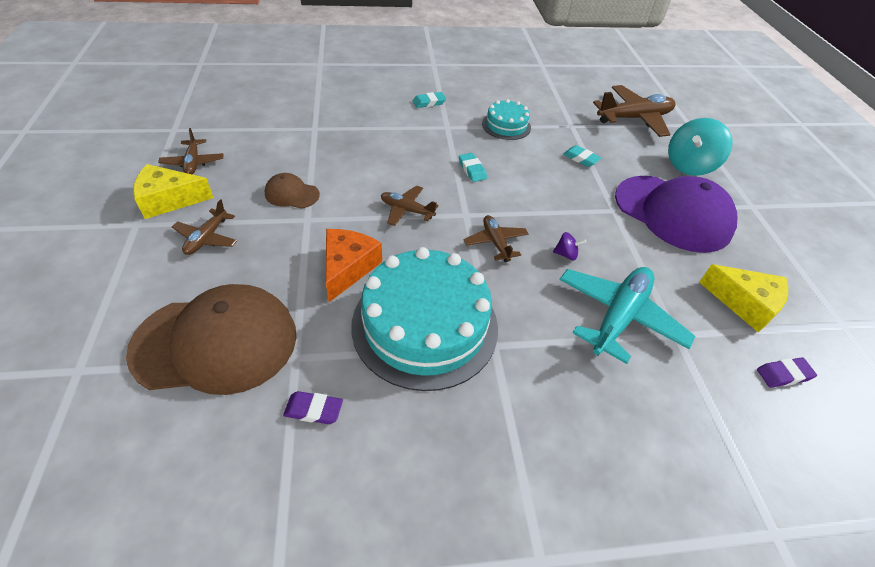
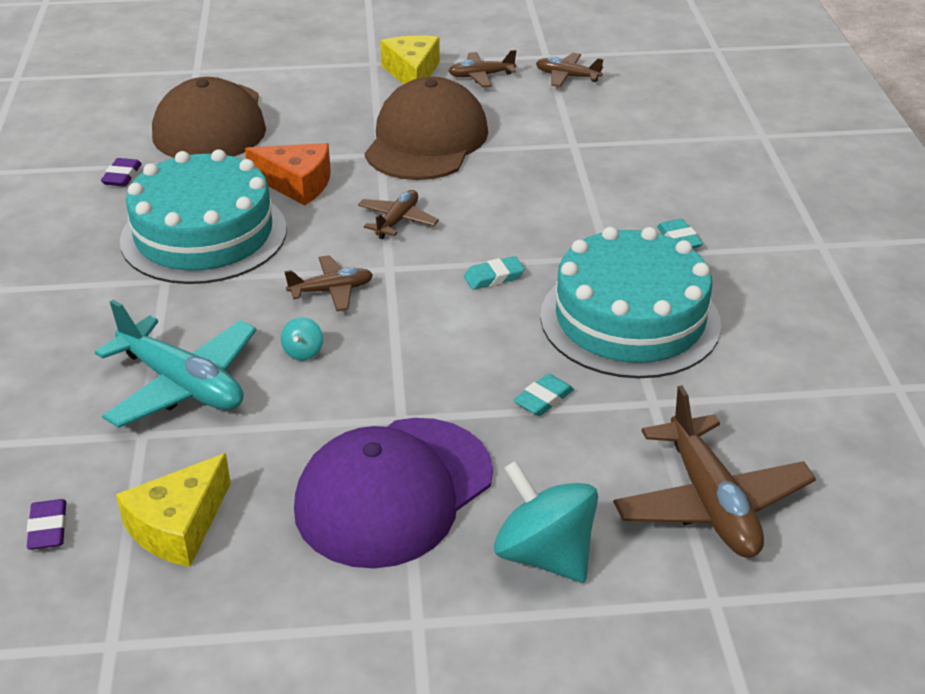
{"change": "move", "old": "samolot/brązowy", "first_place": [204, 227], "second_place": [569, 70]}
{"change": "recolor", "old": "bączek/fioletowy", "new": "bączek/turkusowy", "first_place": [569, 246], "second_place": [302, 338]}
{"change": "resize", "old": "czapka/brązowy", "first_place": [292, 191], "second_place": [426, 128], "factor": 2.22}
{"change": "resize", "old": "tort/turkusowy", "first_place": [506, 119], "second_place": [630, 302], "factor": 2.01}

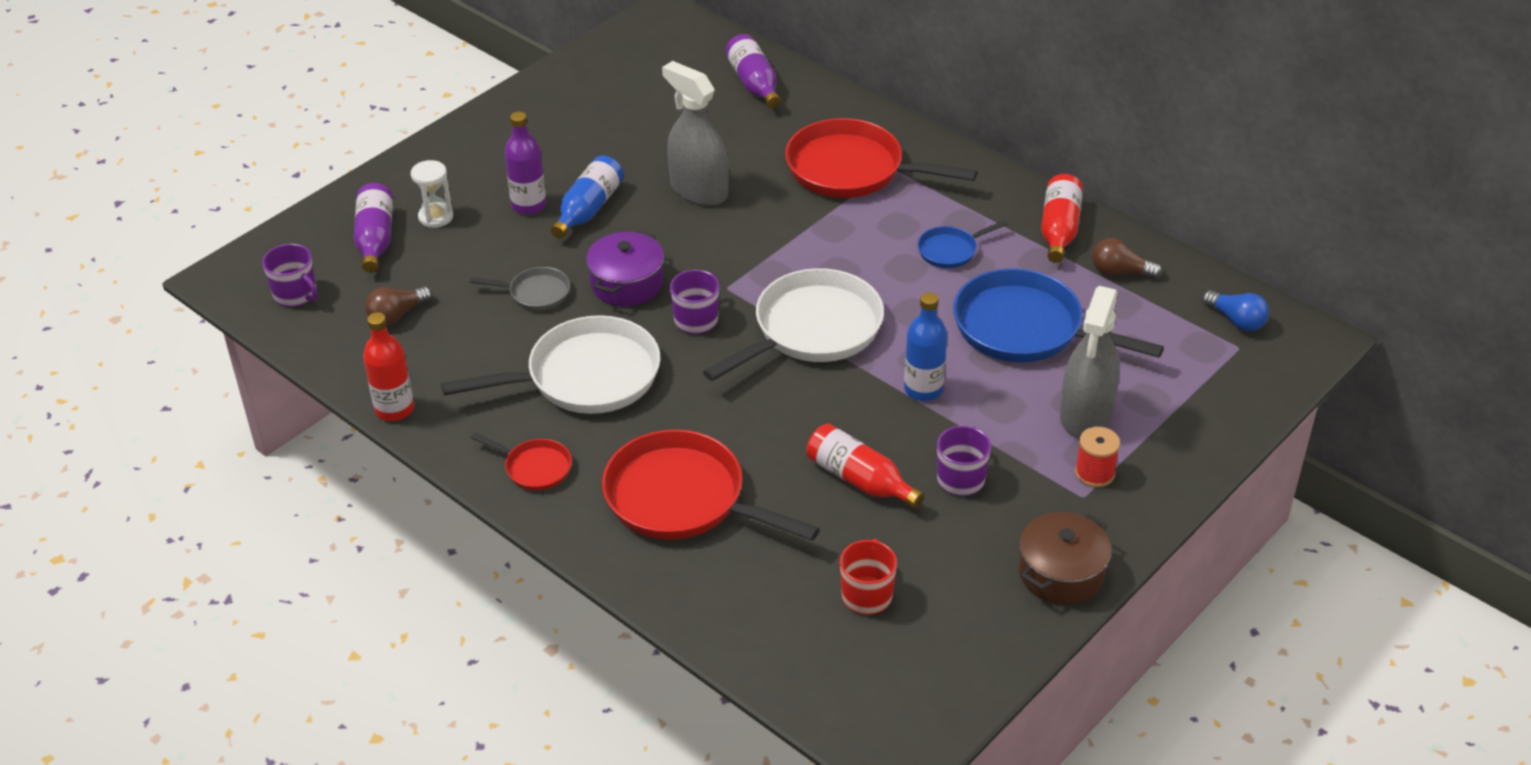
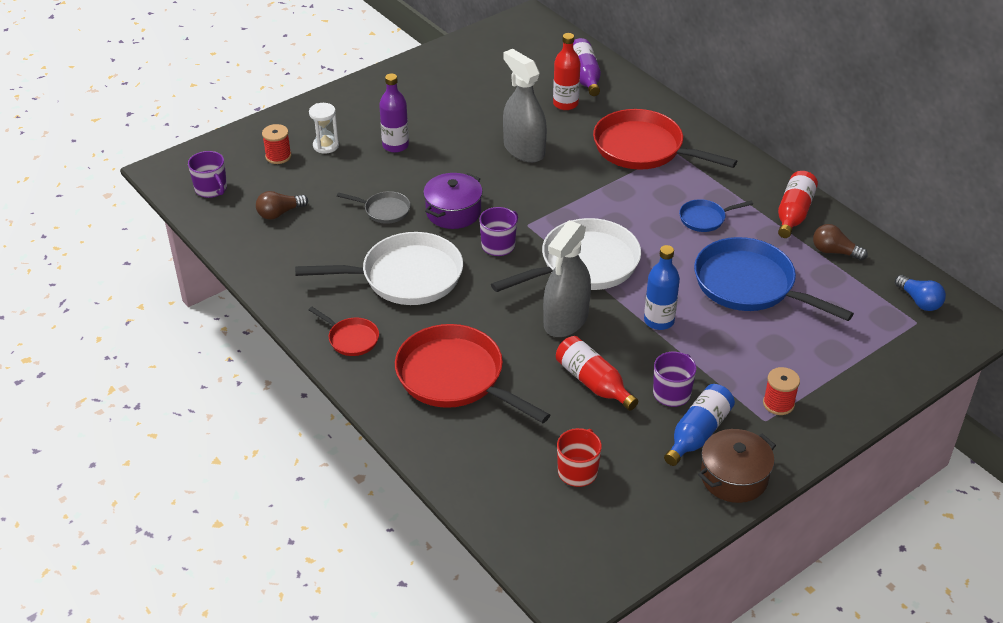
{"change": "move", "old": "butelka/czerwony", "first_place": [388, 366], "second_place": [567, 71]}
{"change": "move", "old": "butelka/niebieski", "first_place": [587, 197], "second_place": [699, 425]}
{"change": "move", "old": "spryskiwacz/szary", "first_place": [1090, 362], "second_place": [567, 278]}
{"change": "replace", "old": "butelka/fioletowy", "new": "szpulka/czerwony", "first_place": [373, 228], "second_place": [276, 144]}

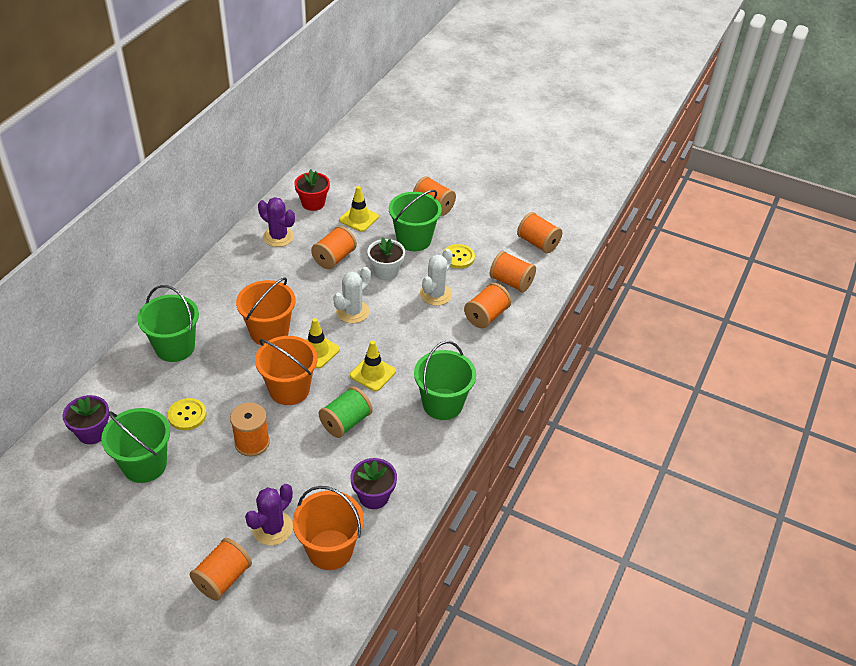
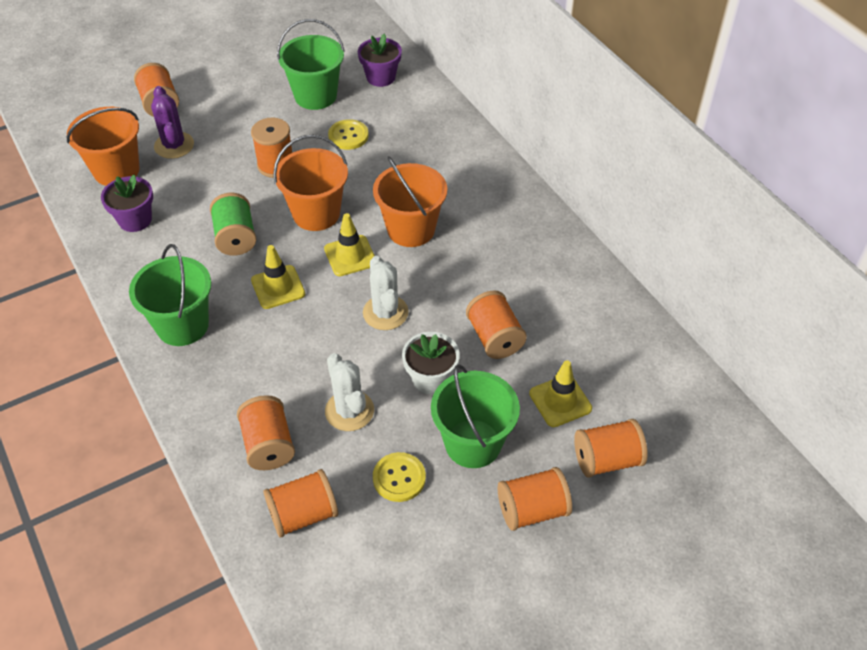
{"change": "delete", "old": "wiadro/zielony", "first_place": [168, 323]}
{"change": "delete", "old": "kaktus/fioletowy", "first_place": [276, 222]}
{"change": "delete", "old": "doniczka/czerwony", "first_place": [312, 190]}
{"change": "move", "old": "szpulka/pomarańczowy", "first_place": [539, 233], "second_place": [611, 448]}

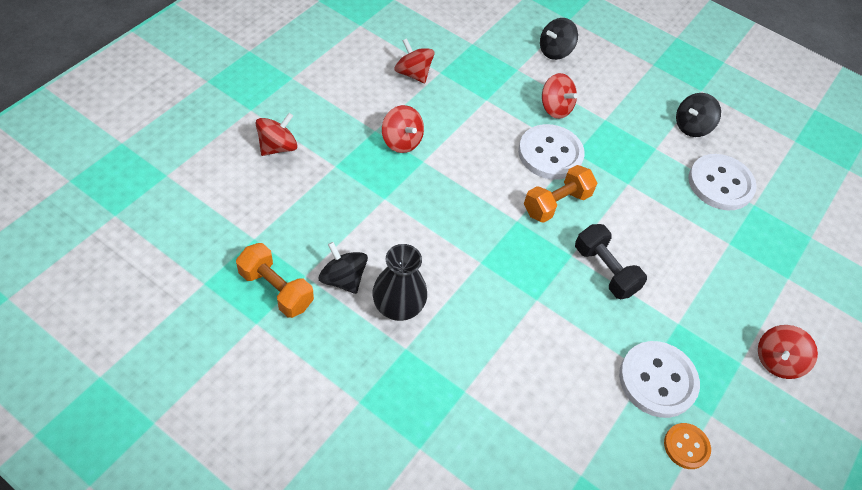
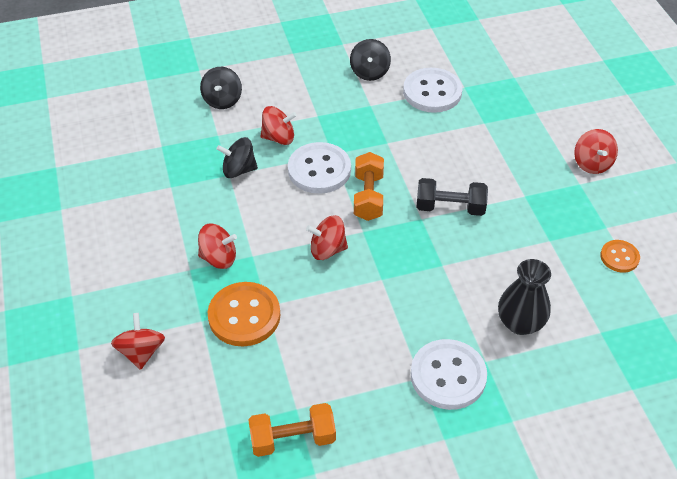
{"change": "insert", "new": "guzik/pomarańczowy", "second_place": [244, 314]}
{"change": "move", "old": "bączek/czarny", "first_place": [343, 268], "second_place": [237, 157]}
{"change": "move", "old": "wazon/czarny", "first_place": [399, 282], "second_place": [524, 297]}
{"change": "move", "old": "bączek/czerwony", "first_place": [414, 61], "second_place": [327, 237]}
{"change": "move", "old": "guzik/biały", "first_place": [659, 379], "second_place": [449, 374]}

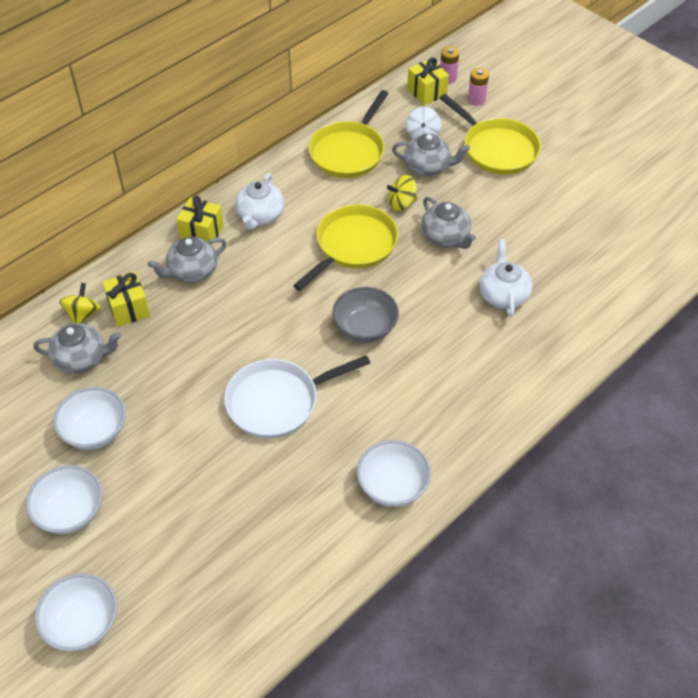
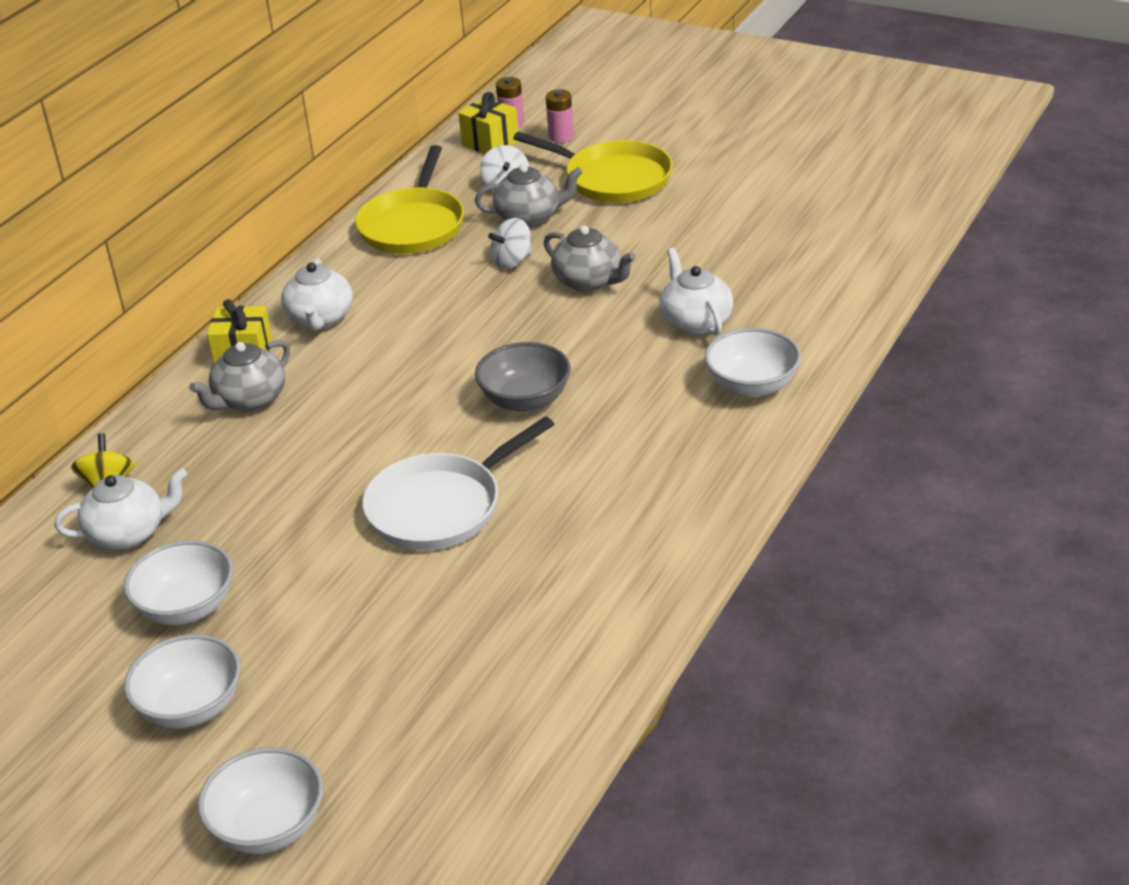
{"change": "delete", "old": "prezent/żółty", "first_place": [126, 299]}
{"change": "delete", "old": "patelnia/żółty", "first_place": [345, 247]}
{"change": "move", "old": "miska/biały", "first_place": [394, 473], "second_place": [752, 362]}
{"change": "recolor", "old": "imbryk/szary", "new": "imbryk/biały", "first_place": [77, 348], "second_place": [121, 509]}
{"change": "recolor", "old": "bączek/żółty", "new": "bączek/biały", "first_place": [402, 193], "second_place": [510, 243]}

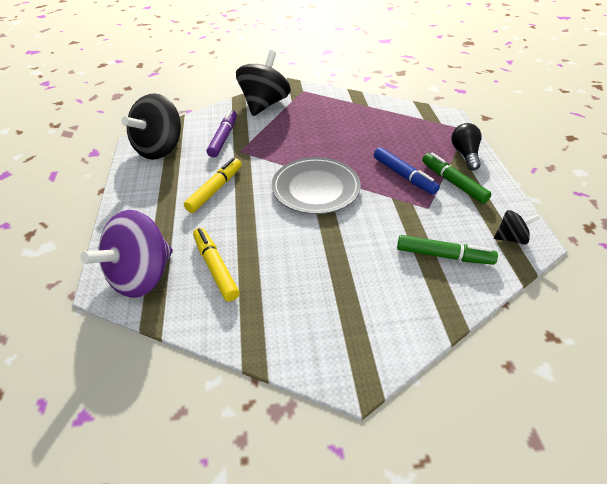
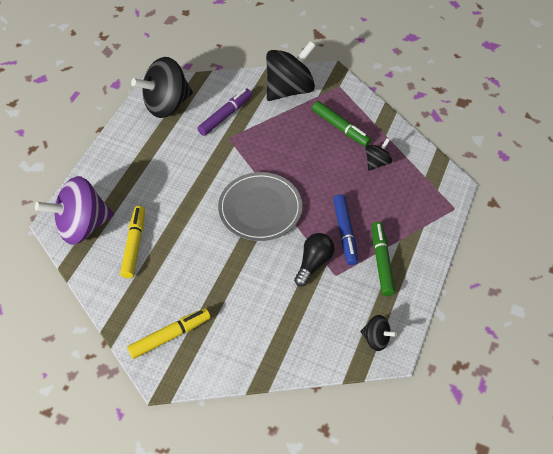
{"change": "insert", "new": "bączek/czarny", "second_place": [379, 154]}
{"change": "move", "old": "flamaster/żółty", "first_place": [213, 185], "second_place": [169, 333]}
{"change": "move", "old": "flamaster/zielony", "first_place": [447, 250], "second_place": [341, 124]}
{"change": "move", "old": "żarówka/czarny", "first_place": [466, 147], "second_place": [314, 260]}

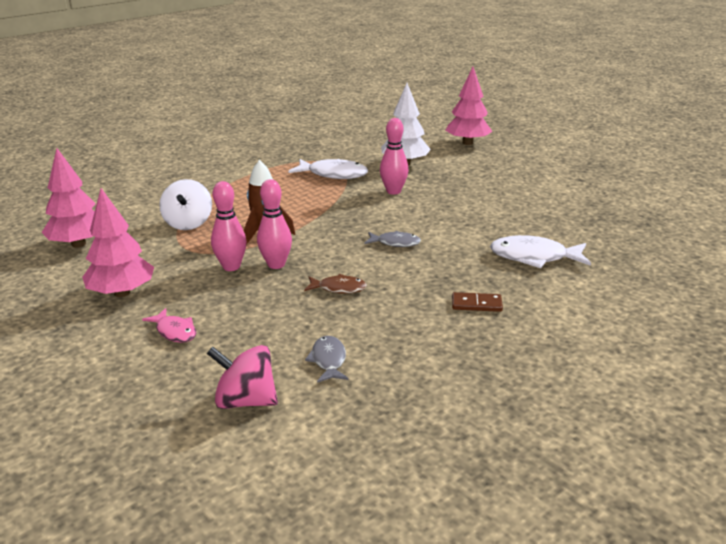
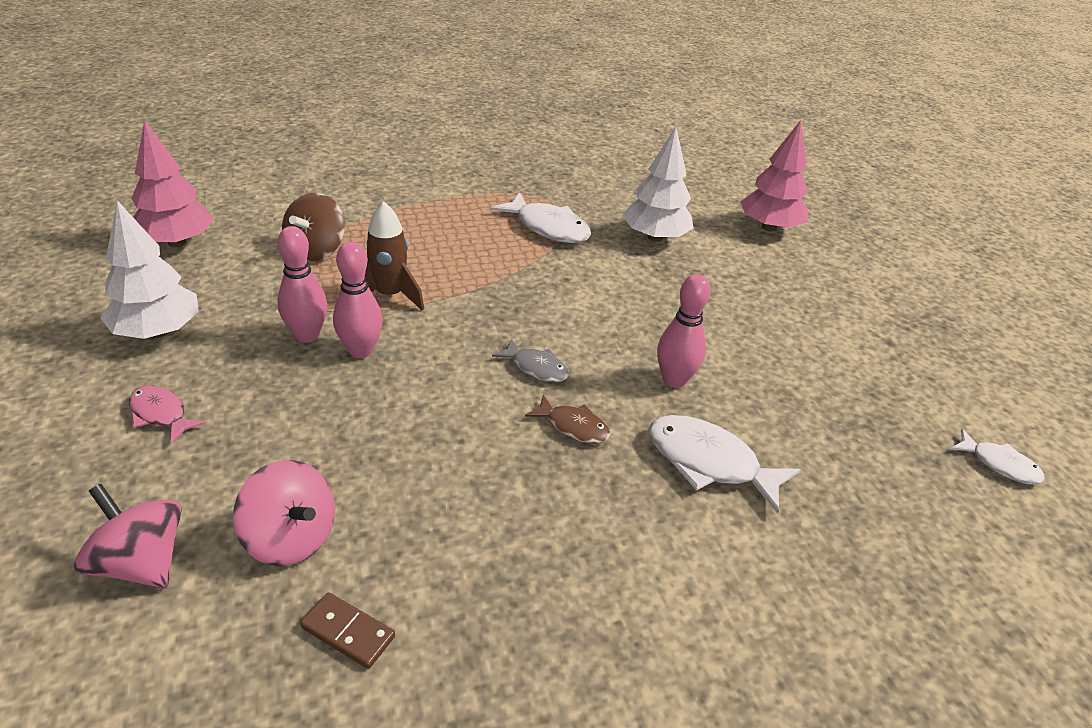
{"change": "insert", "new": "ryba/biały", "second_place": [997, 457]}
{"change": "move", "old": "ryba/brązowy", "first_place": [335, 284], "second_place": [568, 419]}
{"change": "move", "old": "kręgiel/różowy", "first_place": [394, 156], "second_place": [684, 331]}
{"change": "move", "old": "kostka domina/brązowy", "first_place": [477, 302], "second_place": [347, 630]}
{"change": "replace", "old": "ryba/szary", "new": "bączek/różowy", "first_place": [327, 359], "second_place": [284, 513]}
{"change": "recolor", "old": "drzewko/różowy", "new": "drzewko/biały", "first_place": [118, 242], "second_place": [150, 269]}
{"change": "recolor", "old": "bączek/biały", "new": "bączek/brązowy", "first_place": [185, 204], "second_place": [313, 227]}
{"change": "rotate", "old": "ryba/różowy", "first_place": [169, 325], "second_place": [167, 414], "degrees": 150}

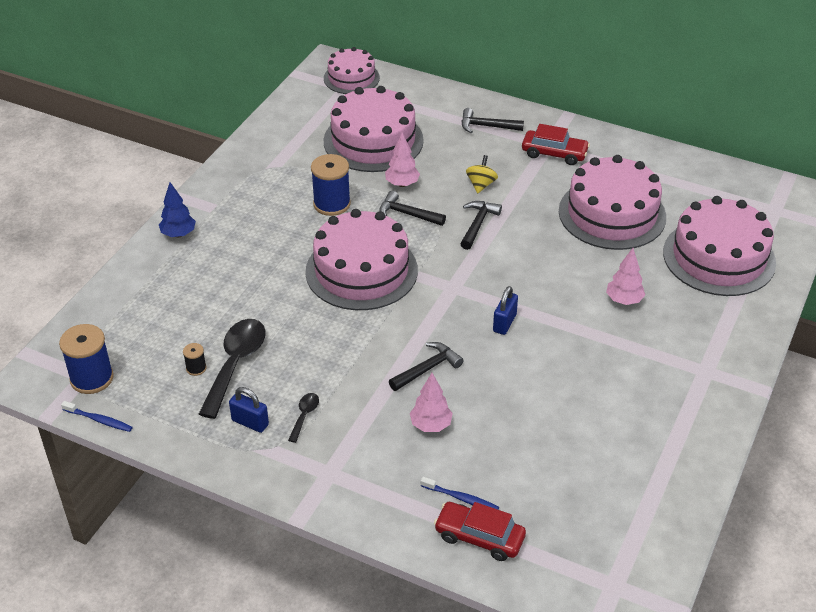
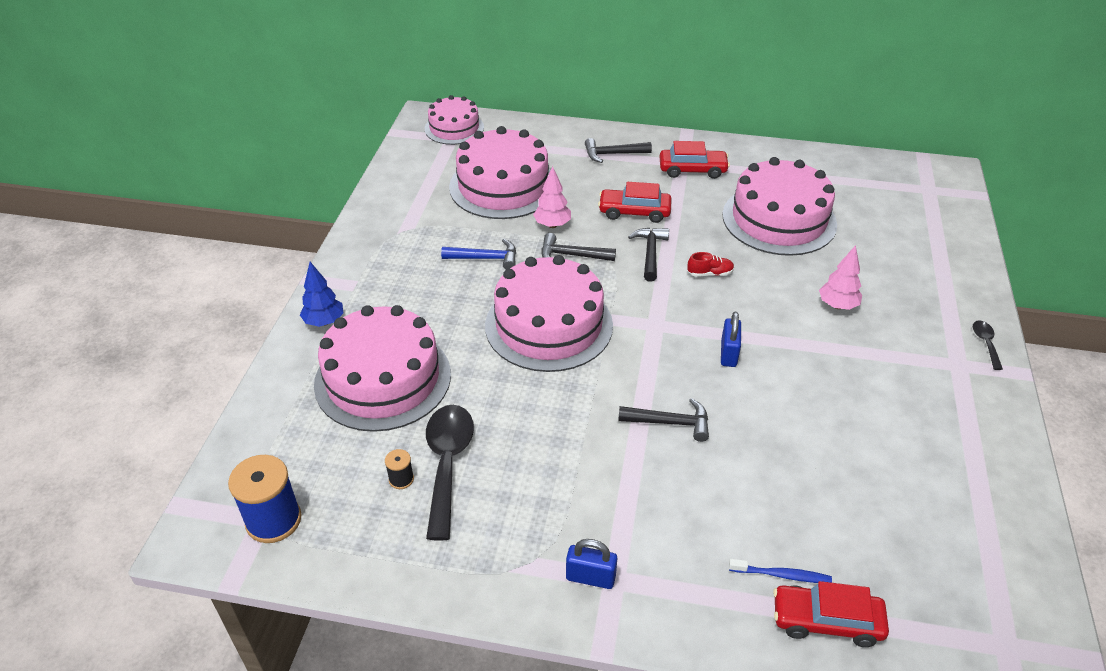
{"change": "delete", "old": "szczoteczka do zębów/niebieski", "first_place": [97, 416]}
{"change": "delete", "old": "drzewko/różowy", "first_place": [431, 402]}
{"change": "insert", "new": "but/czerwony", "second_place": [711, 264]}
{"change": "move", "old": "kłódka/niebieski", "first_place": [249, 410], "second_place": [591, 564]}
{"change": "move", "old": "łyżka/czarny", "first_place": [303, 418], "second_place": [988, 345]}
{"change": "move", "old": "tort/różowy", "first_place": [719, 246], "second_place": [382, 368]}
{"change": "replace", "old": "szpulka/niebieski", "new": "młotek/niebieski", "first_place": [331, 185], "second_place": [478, 254]}
{"change": "replace", "old": "bączek/żółty", "new": "samochód/czerwony", "first_place": [482, 174], "second_place": [635, 202]}
{"change": "rotate", "old": "młotek/czarny", "first_place": [426, 366], "second_place": [663, 420], "degrees": 60}

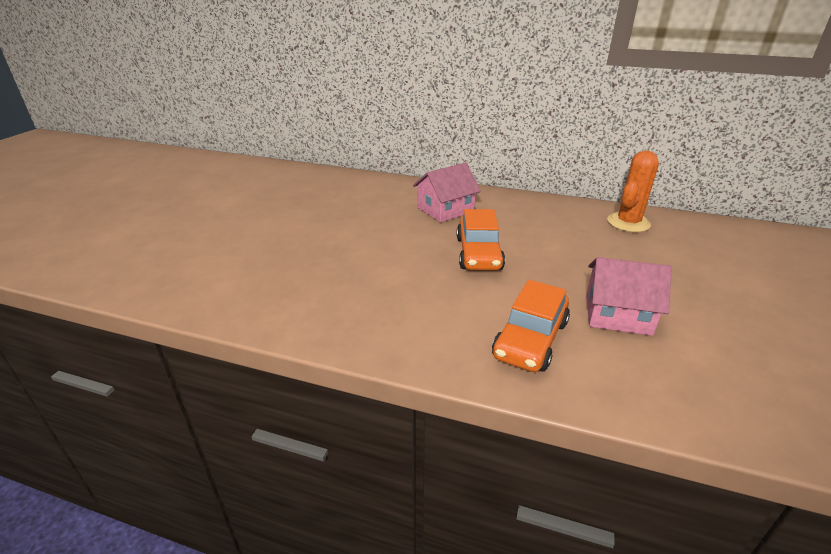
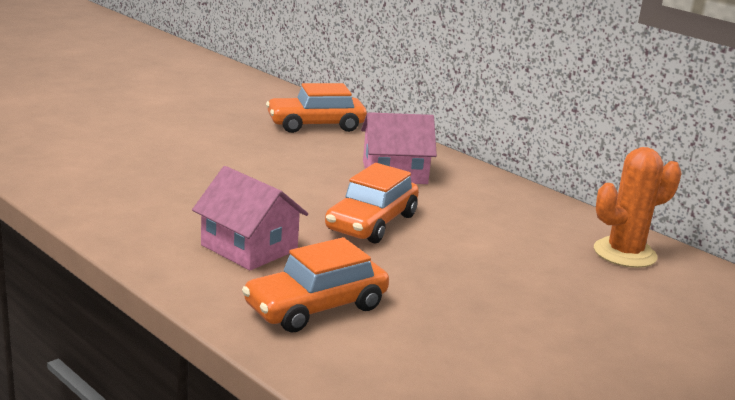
{"change": "insert", "new": "samochód/pomarańczowy", "second_place": [316, 108]}
{"change": "move", "old": "domek/różowy", "first_place": [629, 296], "second_place": [250, 218]}

